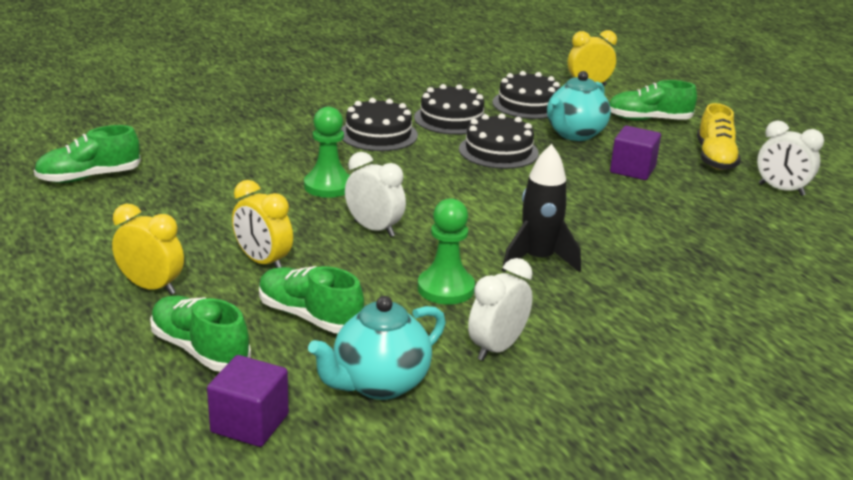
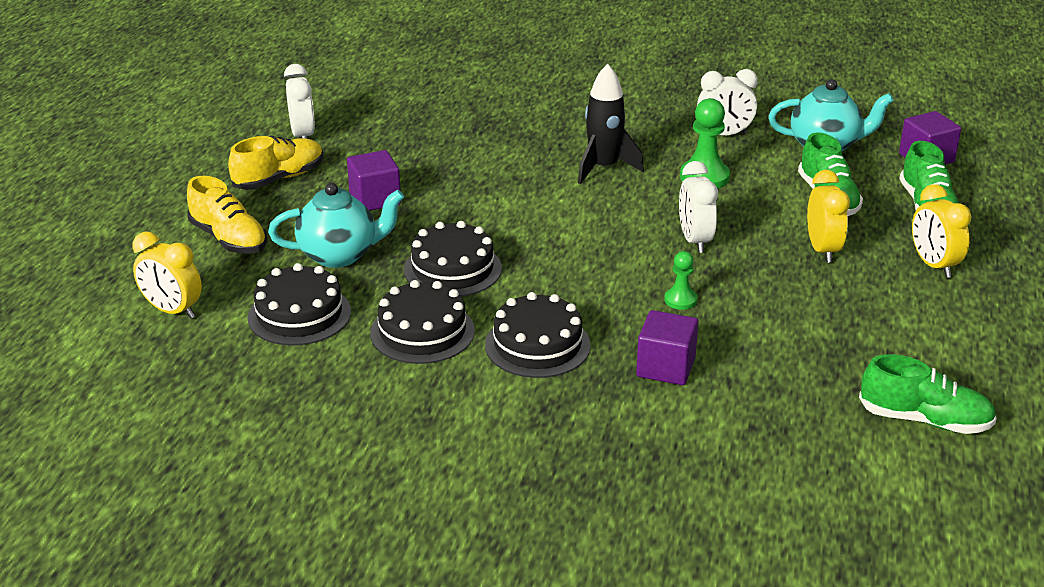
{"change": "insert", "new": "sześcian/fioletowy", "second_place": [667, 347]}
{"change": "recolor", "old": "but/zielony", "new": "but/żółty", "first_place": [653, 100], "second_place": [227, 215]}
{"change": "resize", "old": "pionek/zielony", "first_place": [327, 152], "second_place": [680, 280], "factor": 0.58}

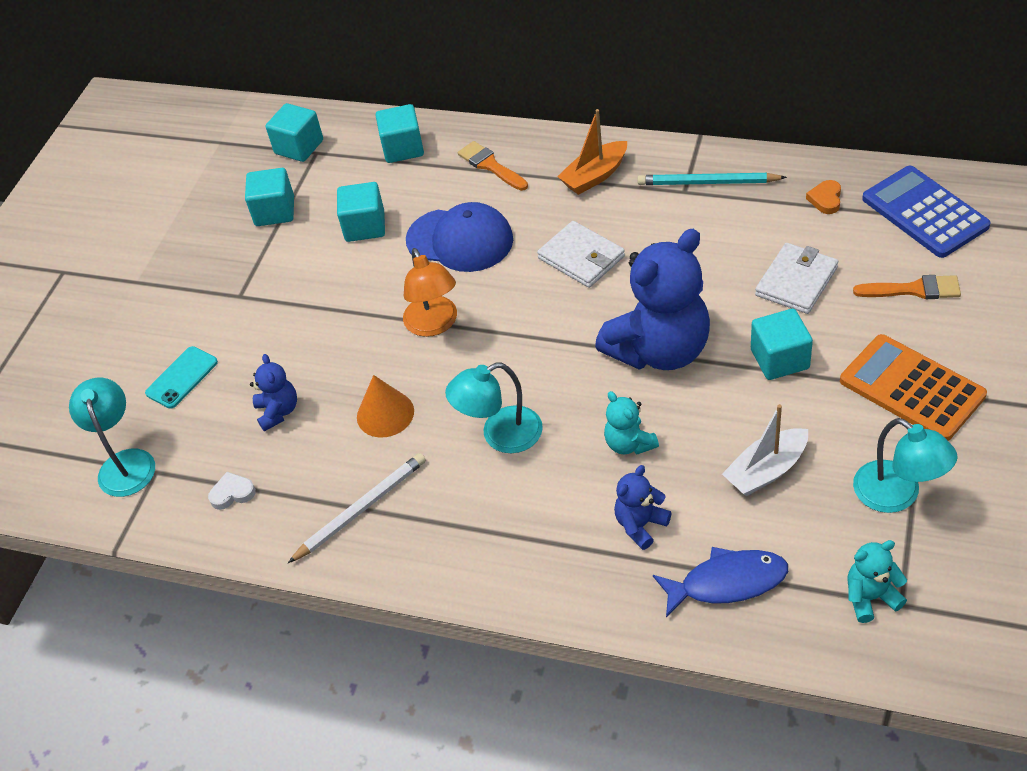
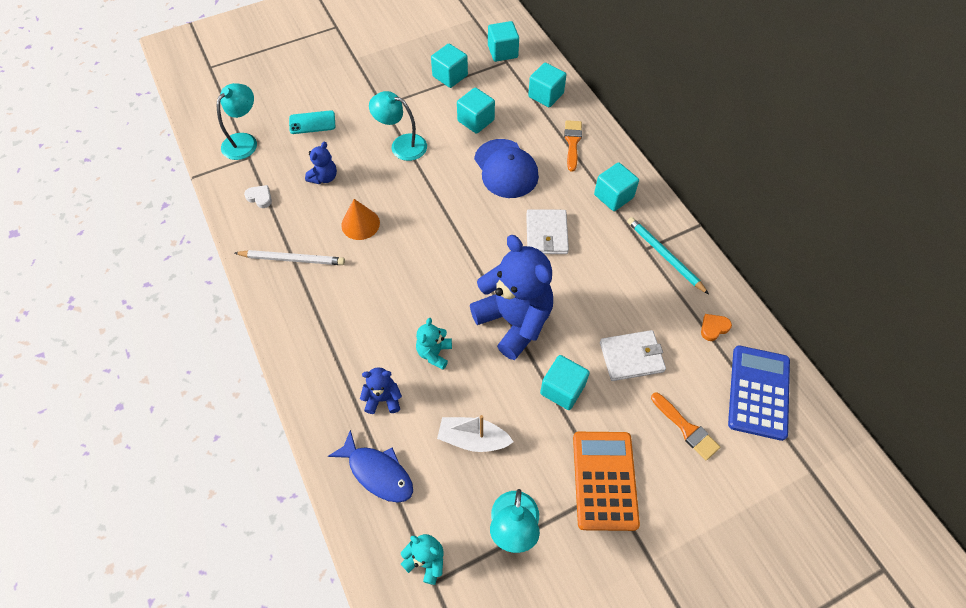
{"change": "delete", "old": "lampka/pomarańczowy", "first_place": [430, 292]}
{"change": "move", "old": "lampka/turkusowy", "first_place": [494, 408], "second_place": [398, 126]}
{"change": "replace", "old": "łódka/pomarańczowy", "new": "sześcian/turkusowy", "first_place": [592, 152], "second_place": [616, 186]}
{"change": "rotate", "old": "miś/niebieski", "first_place": [652, 299], "second_place": [511, 297], "degrees": -135}

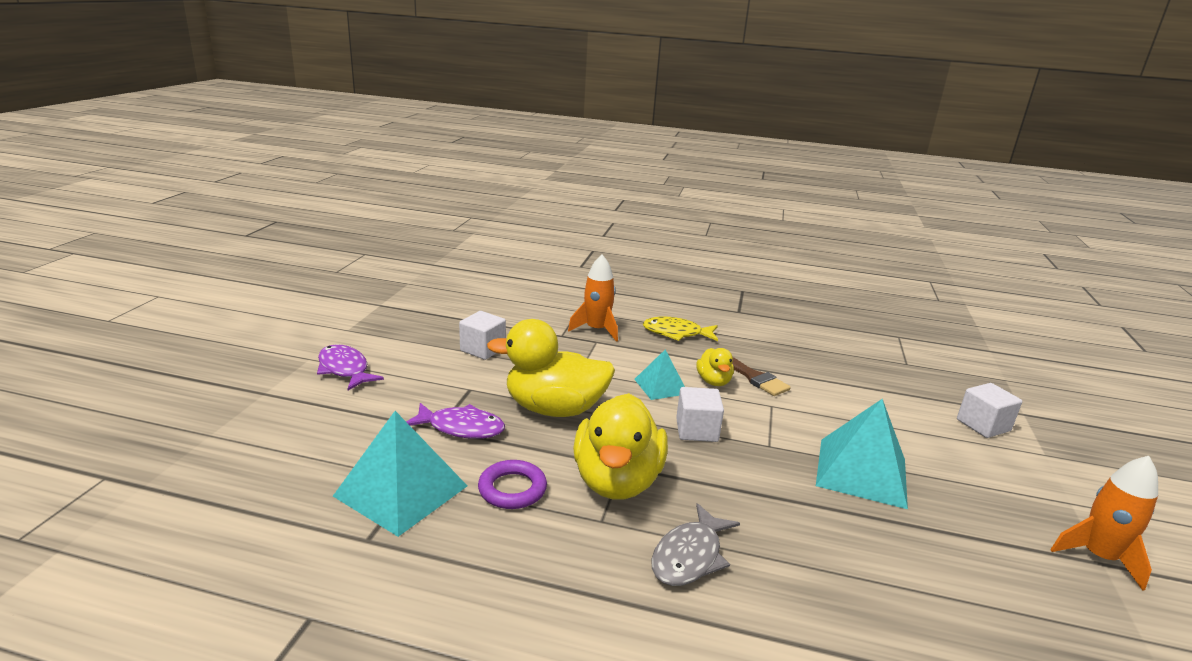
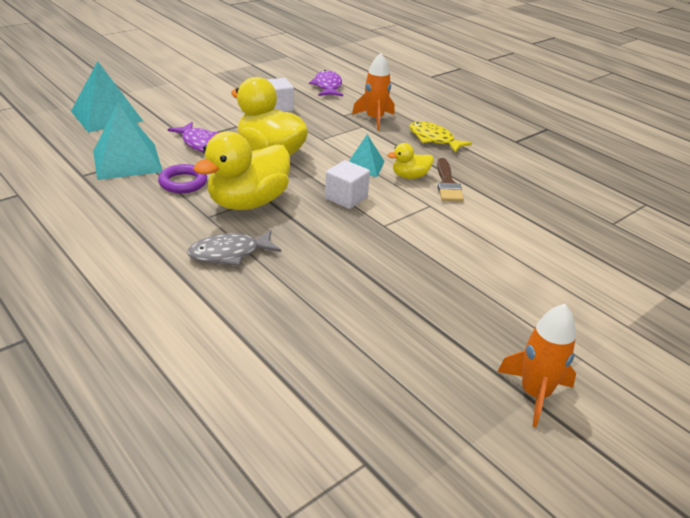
{"change": "delete", "old": "sześcian/biały", "first_place": [989, 410]}
{"change": "move", "old": "ryba/fioletowy", "first_place": [350, 367], "second_place": [326, 83]}
{"change": "move", "old": "piramida/turkusowy", "first_place": [862, 454], "second_place": [107, 96]}
{"change": "rotate", "old": "kaczka/żółty", "first_place": [715, 367], "second_place": [410, 161], "degrees": 45}

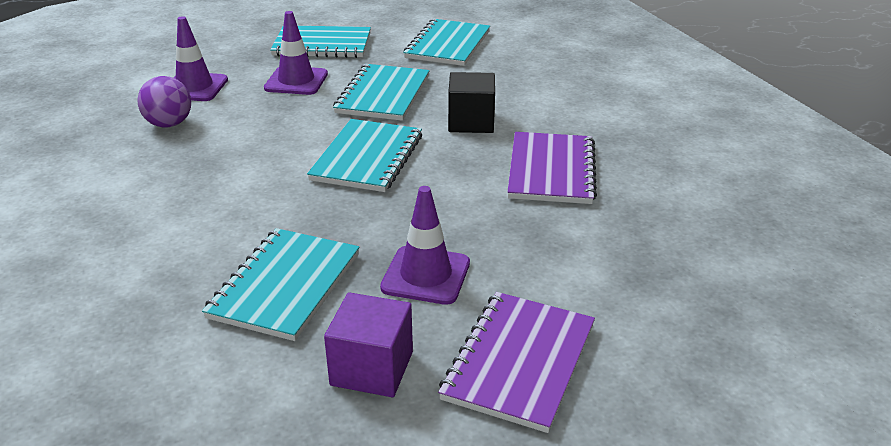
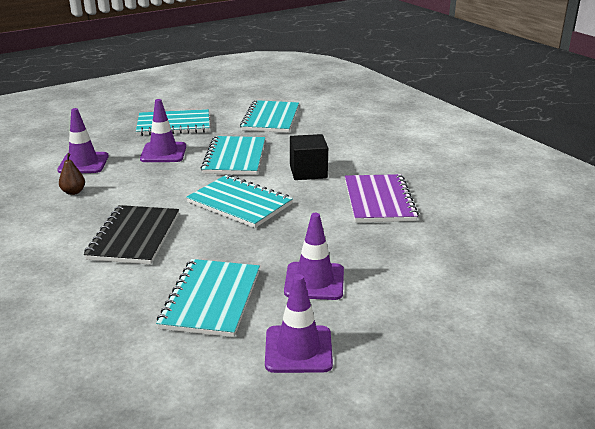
{"change": "delete", "old": "zeszyt/fioletowy", "first_place": [516, 362]}
{"change": "insert", "new": "zeszyt/czarny", "second_place": [131, 234]}
{"change": "replace", "old": "piłka/fioletowy", "new": "gruszka/brązowy", "first_place": [164, 102], "second_place": [72, 174]}
{"change": "replace", "old": "sześcian/fioletowy", "new": "pachołek/fioletowy", "first_place": [368, 344], "second_place": [299, 323]}
{"change": "rotate", "old": "zeszyt/turkusowy", "first_place": [364, 155], "second_place": [239, 201], "degrees": -60}

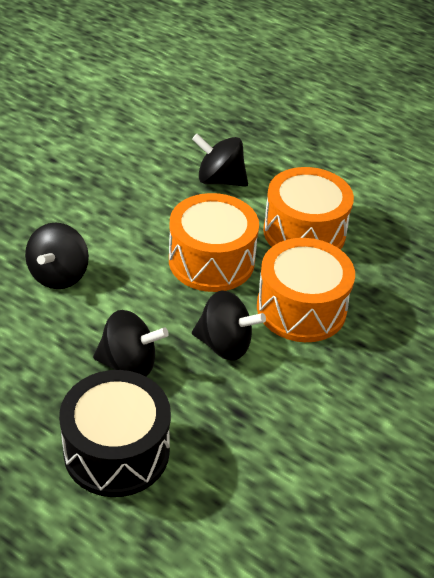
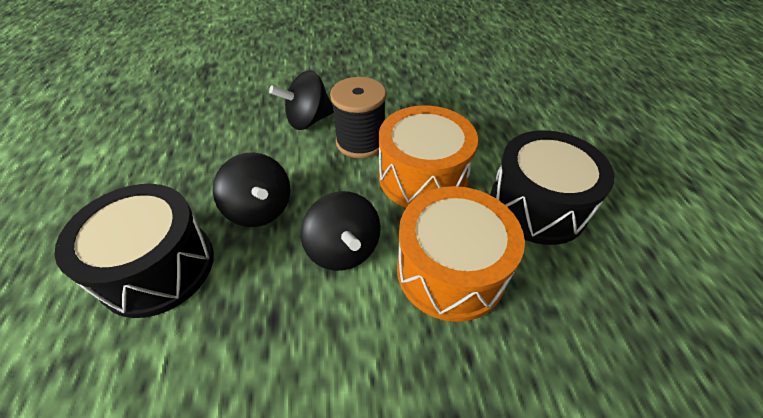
{"change": "delete", "old": "bączek/czarny", "first_place": [220, 160]}
{"change": "insert", "new": "szpulka/czarny", "second_place": [358, 117]}
{"change": "recolor", "old": "bęben/pomarańczowy", "new": "bęben/czarny", "first_place": [308, 208], "second_place": [552, 187]}

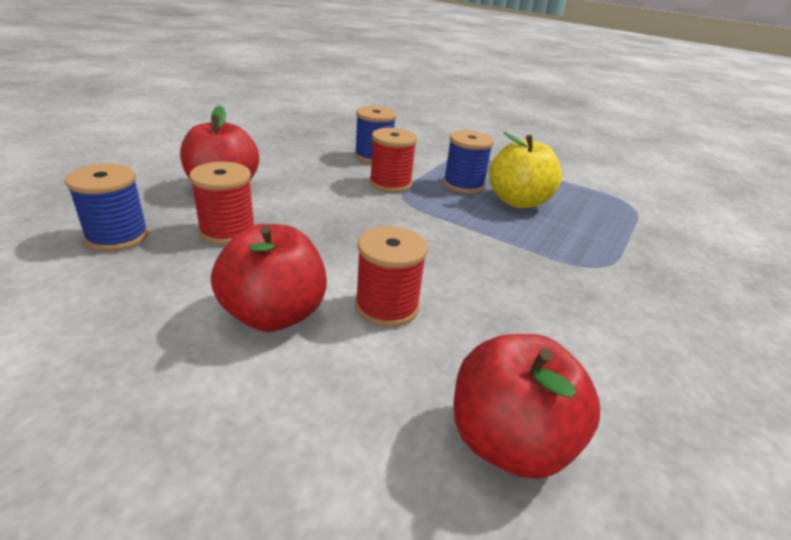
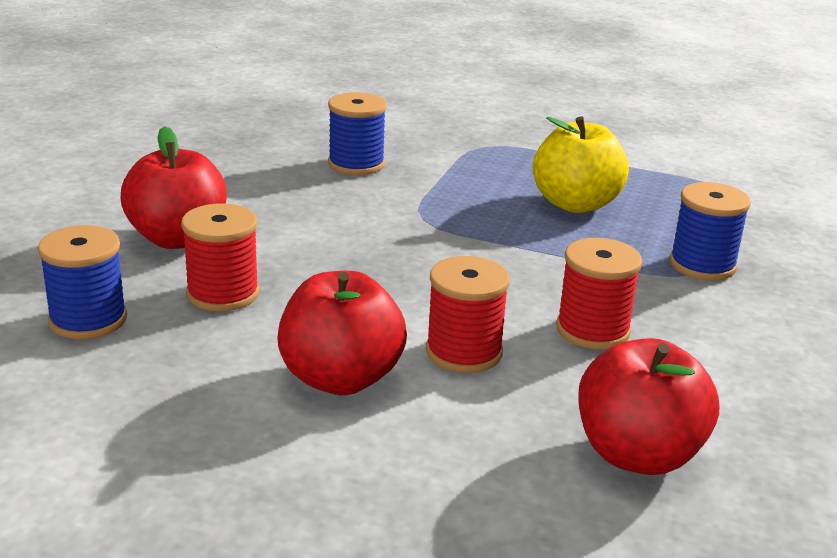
{"change": "move", "old": "szpulka/czerwony", "first_place": [393, 160], "second_place": [599, 294]}
{"change": "move", "old": "szpulka/niebieski", "first_place": [468, 162], "second_place": [710, 231]}

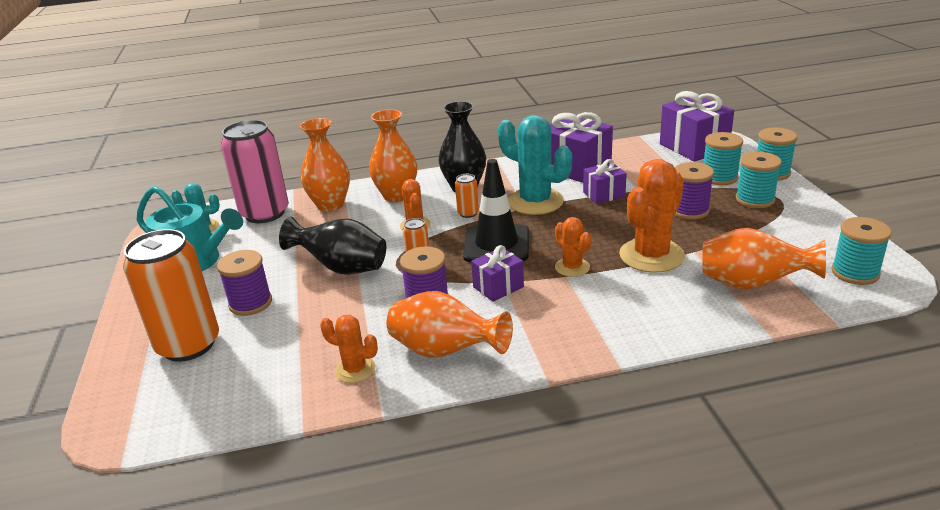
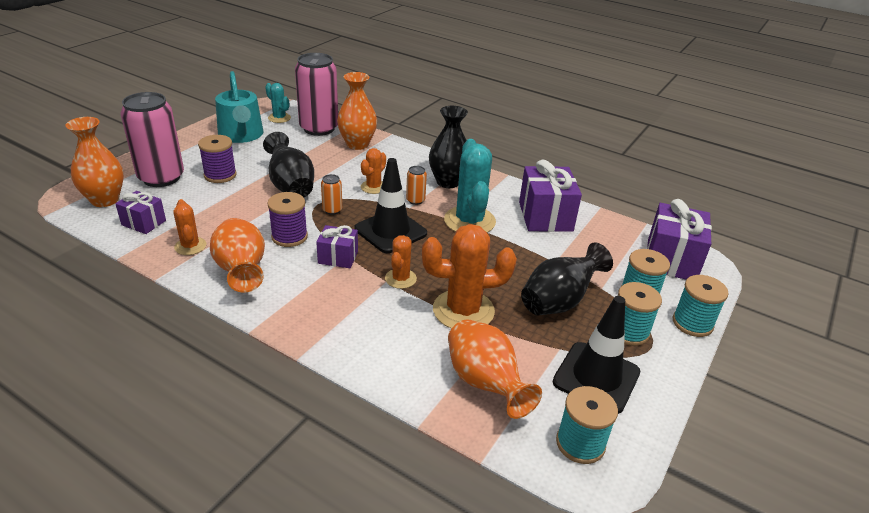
{"change": "insert", "new": "pachołek/czarny", "second_place": [596, 355]}
{"change": "move", "old": "wazon/pomarańczowy", "first_place": [393, 155], "second_place": [94, 162]}
{"change": "move", "old": "prezent/fioletowy", "first_place": [605, 181], "second_place": [140, 212]}
{"change": "replace", "old": "szpulka/fioletowy", "new": "wazon/czarny", "first_place": [694, 191], "second_place": [567, 279]}
{"change": "recolor", "old": "puszka/pomarańczowy", "new": "puszka/różowy", "first_place": [171, 295], "second_place": [152, 139]}

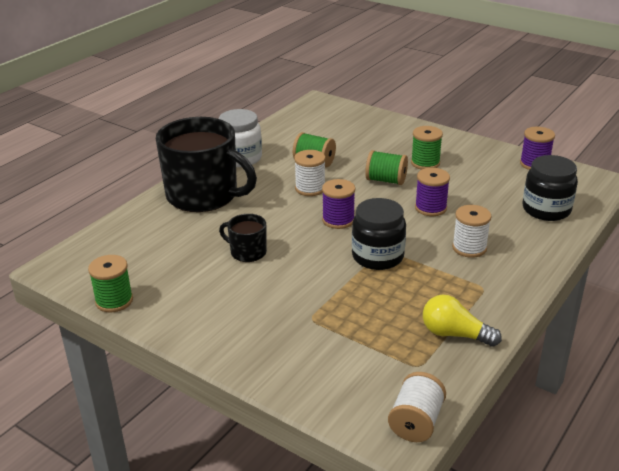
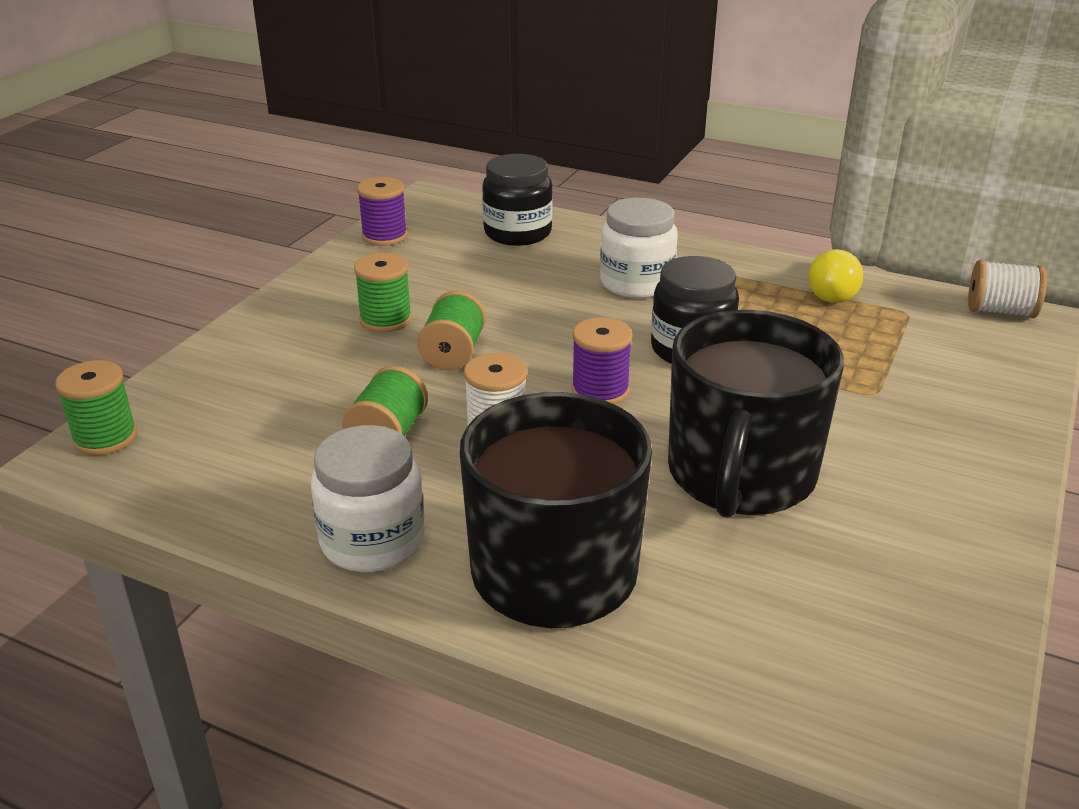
{"change": "delete", "old": "szpulka/fioletowy", "first_place": [432, 192]}
{"change": "move", "old": "szpulka/zielony", "first_place": [110, 284], "second_place": [96, 407]}
{"change": "replace", "old": "szpulka/biały", "new": "słoik/biały", "first_place": [471, 231], "second_place": [639, 248]}
{"change": "resize", "old": "kubek/czarny", "first_place": [243, 238], "second_place": [756, 414], "factor": 2.21}

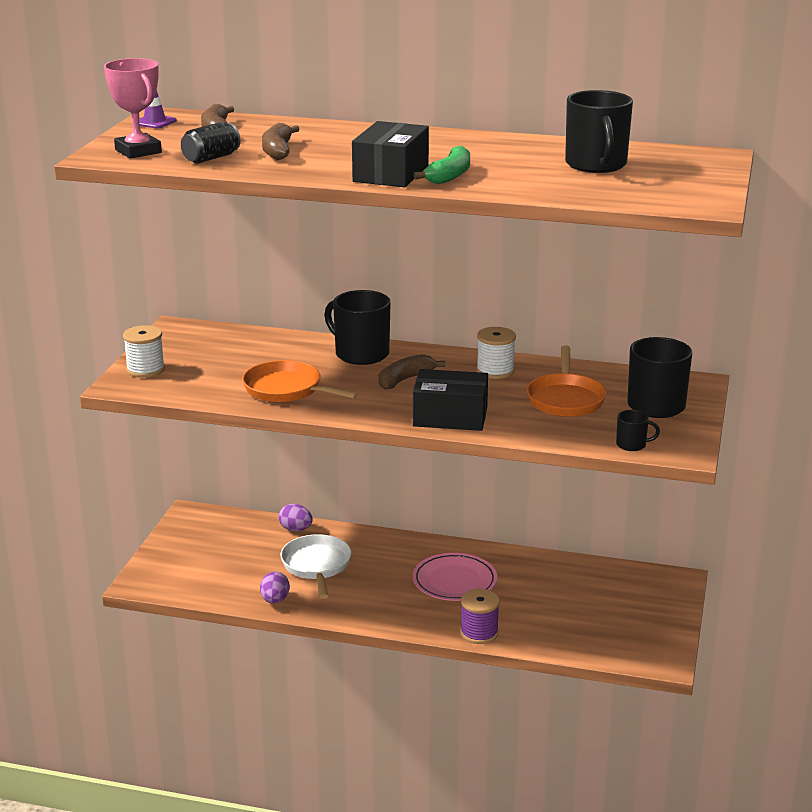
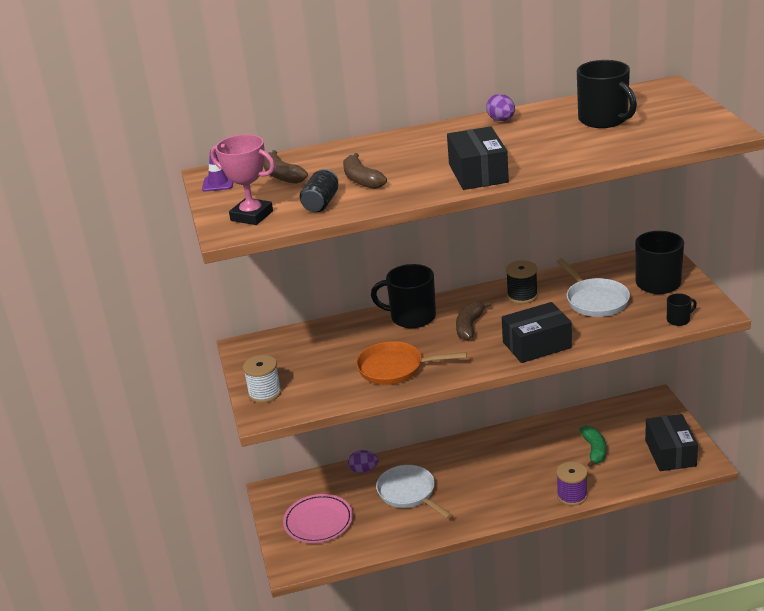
{"change": "insert", "new": "pudełko/czarny", "second_place": [671, 442]}
{"change": "move", "old": "jajko/fioletowy", "first_place": [275, 588], "second_place": [500, 107]}
{"change": "move", "old": "talerz/różowy", "first_place": [455, 577], "second_place": [318, 518]}
{"change": "move", "old": "banan/zielony", "first_place": [442, 165], "second_place": [593, 446]}
{"change": "recolor", "old": "szpulka/biały", "new": "szpulka/czarny", "first_place": [496, 353], "second_place": [522, 282]}
{"change": "recolor", "old": "patelnia/pomarańczowy", "new": "patelnia/biały", "first_place": [566, 381], "second_place": [593, 287]}

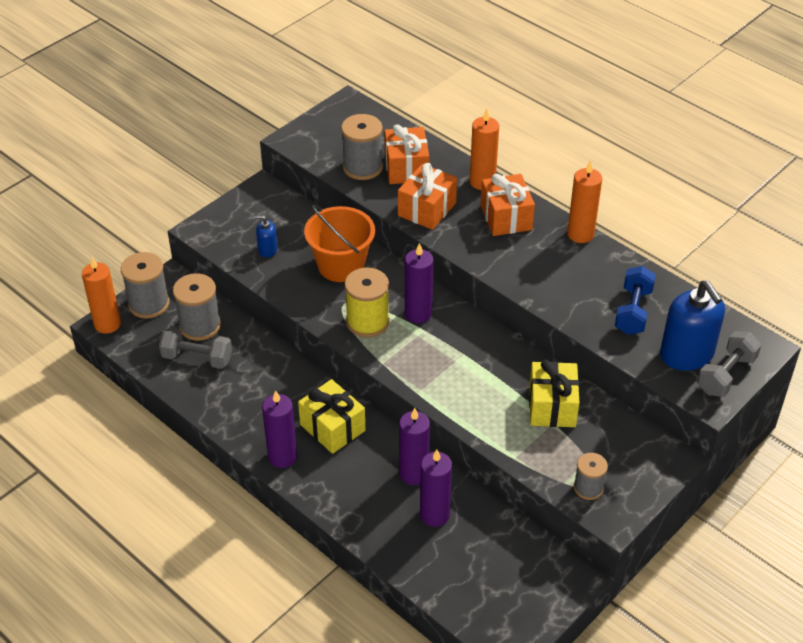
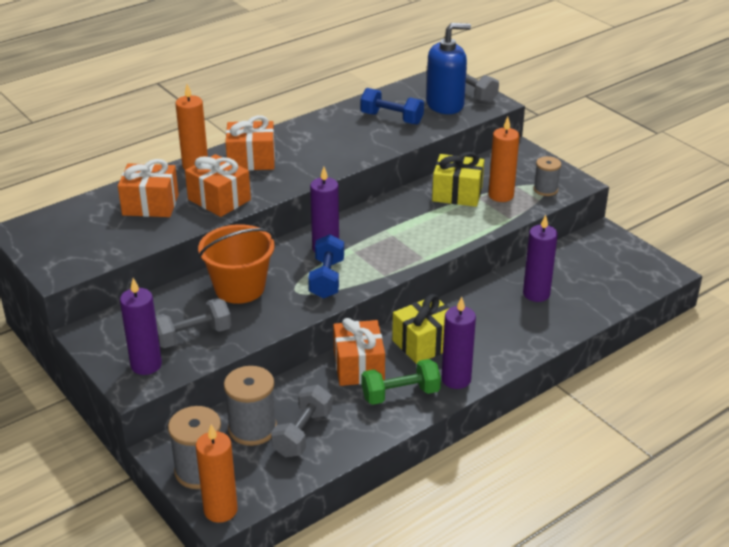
{"change": "delete", "old": "szpulka/szary", "first_place": [362, 147]}
{"change": "insert", "new": "prezent/pomarańczowy", "second_place": [359, 352]}
{"change": "insert", "new": "hantel/zielony", "second_place": [401, 382]}
{"change": "move", "old": "świeca/fioletowy", "first_place": [414, 446], "second_place": [141, 326]}
{"change": "move", "old": "świeca/pomarańczowy", "first_place": [584, 201], "second_place": [504, 159]}
{"change": "replace", "old": "dozownik mydła/niebieski", "new": "hantel/szary", "first_place": [265, 236], "second_place": [193, 323]}
{"change": "replace", "old": "szpulka/żółty", "new": "hantel/niebieski", "first_place": [367, 302], "second_place": [326, 266]}

